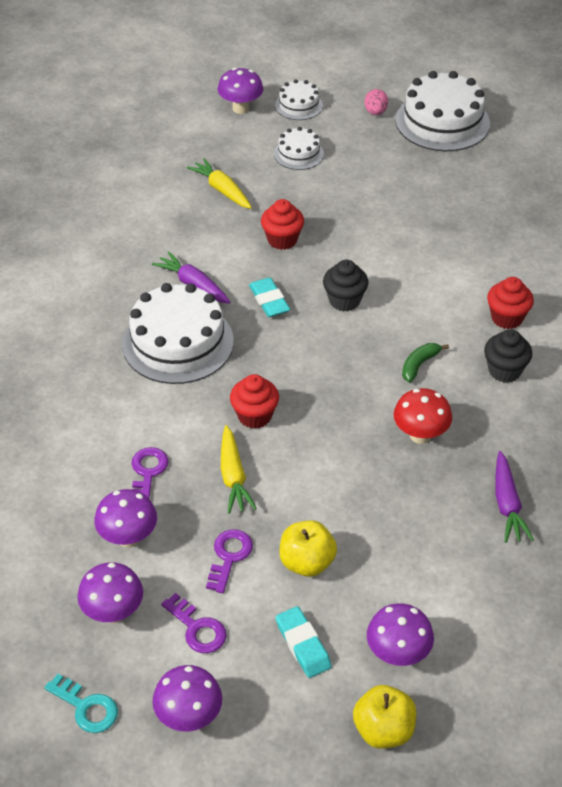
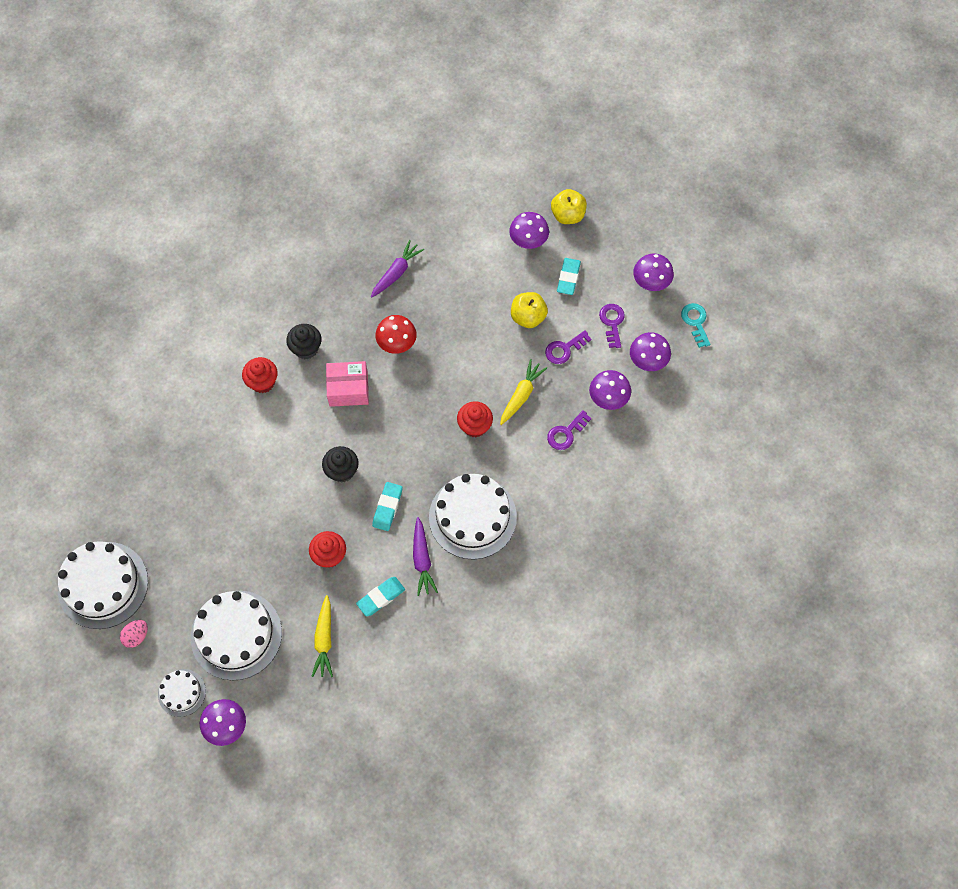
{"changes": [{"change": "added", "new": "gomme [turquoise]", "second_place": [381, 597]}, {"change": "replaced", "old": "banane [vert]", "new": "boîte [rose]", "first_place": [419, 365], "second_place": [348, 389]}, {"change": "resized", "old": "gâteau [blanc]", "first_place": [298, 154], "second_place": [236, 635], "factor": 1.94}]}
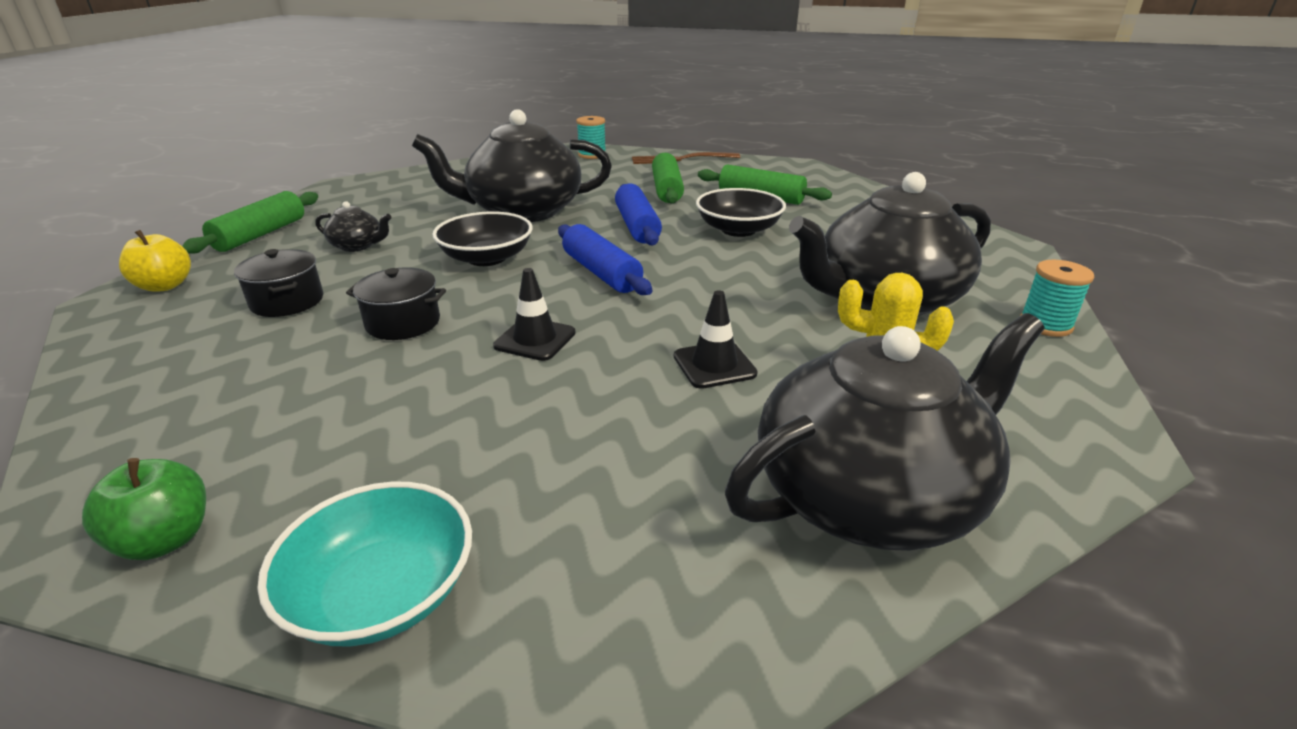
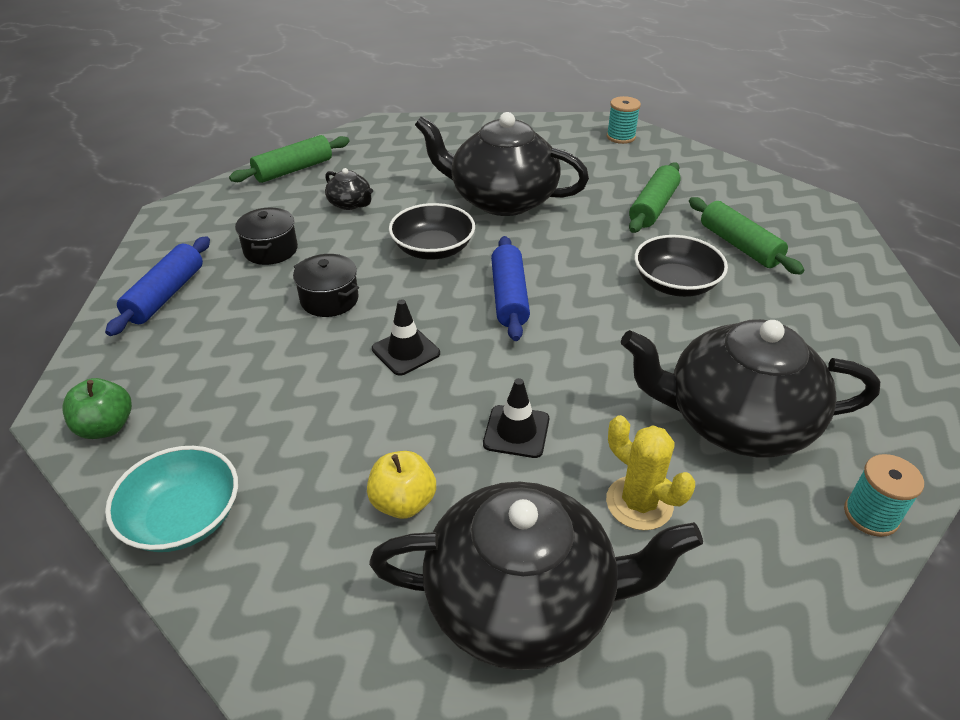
{"changes": [{"change": "removed", "old": "fourchette [marron]", "first_place": [680, 159]}, {"change": "moved", "old": "pomme [jaune]", "first_place": [165, 286], "second_place": [403, 502]}, {"change": "moved", "old": "rouleau à pâtisserie [bleu]", "first_place": [637, 226], "second_place": [165, 295]}]}
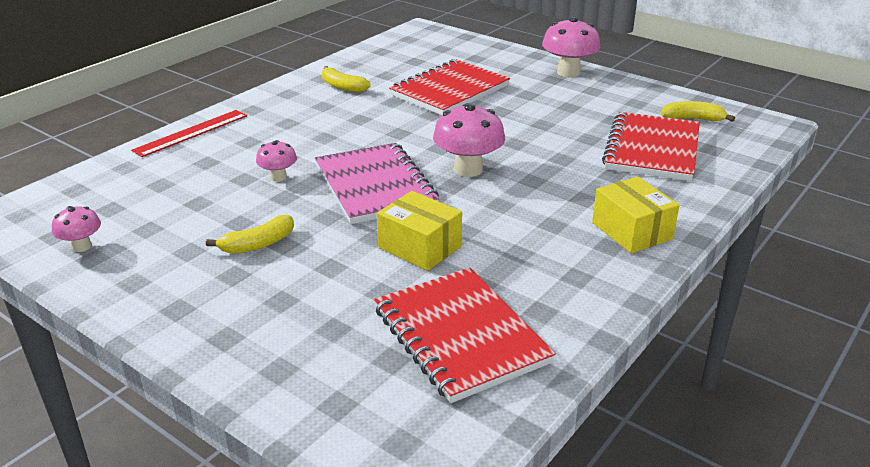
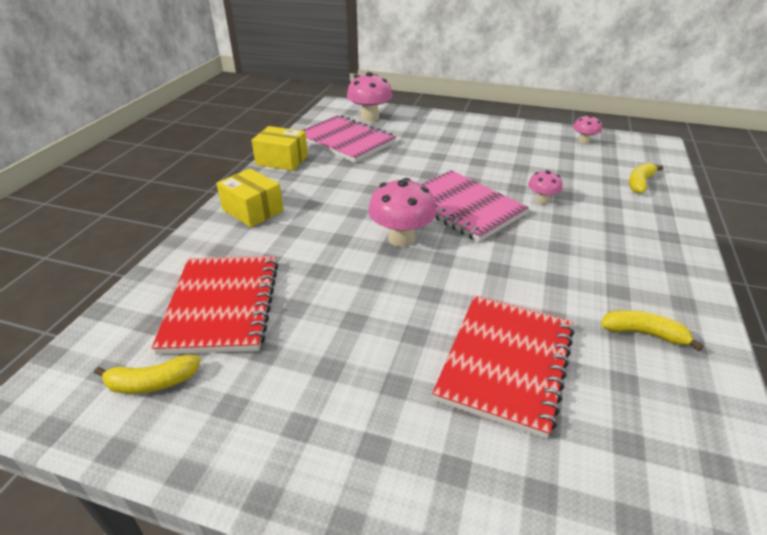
{"changes": [{"change": "removed", "old": "règle [rouge]", "first_place": [191, 133]}, {"change": "moved", "old": "banane [jaune]", "first_place": [258, 244], "second_place": [640, 183]}, {"change": "moved", "old": "boîte [jaune]", "first_place": [420, 247], "second_place": [282, 160]}, {"change": "moved", "old": "champignon [rose]", "first_place": [568, 72], "second_place": [370, 117]}, {"change": "recoloured", "old": "carnet [rouge]", "new": "carnet [rose]", "first_place": [460, 336], "second_place": [346, 141]}]}
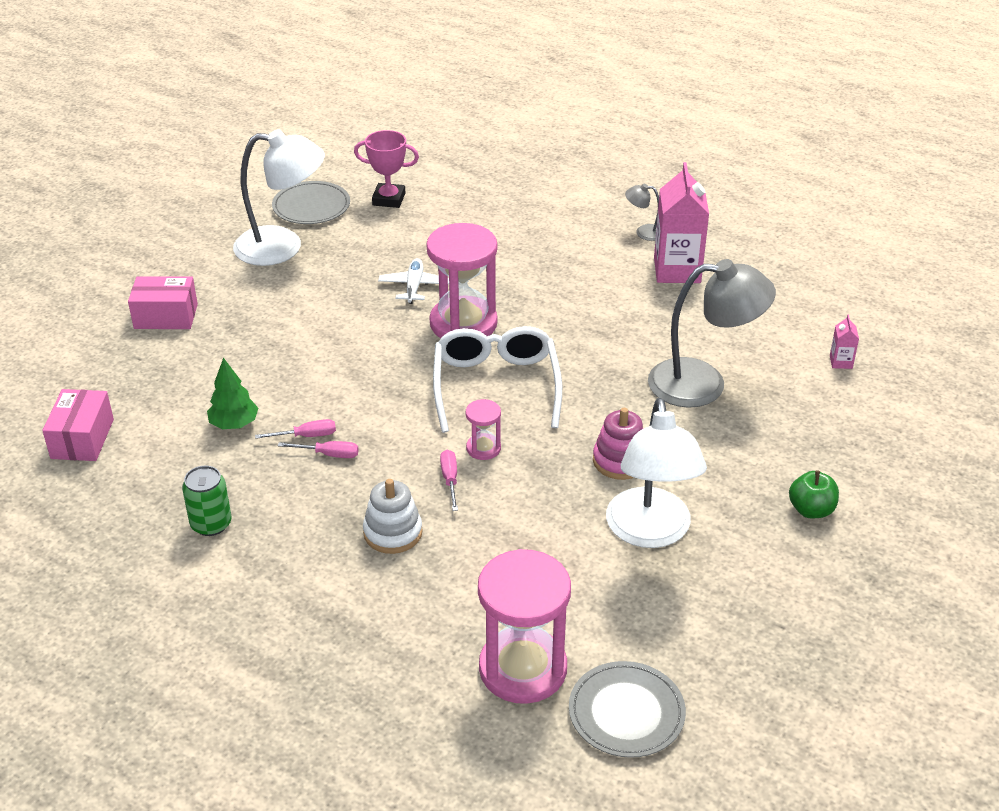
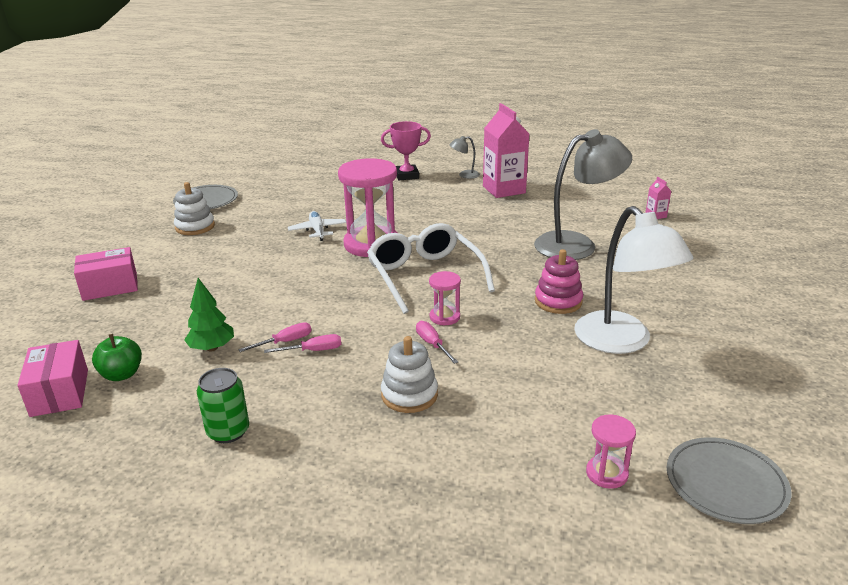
{"changes": [{"change": "moved", "old": "trophée [rose]", "first_place": [389, 199], "second_place": [407, 175]}, {"change": "moved", "old": "pomme [vert]", "first_place": [811, 510], "second_place": [122, 374]}, {"change": "replaced", "old": "lampe [blanc]", "new": "jouet à empiler [blanc]", "first_place": [282, 247], "second_place": [195, 227]}, {"change": "resized", "old": "sablier [rose]", "first_place": [523, 669], "second_place": [606, 473], "factor": 0.46}]}
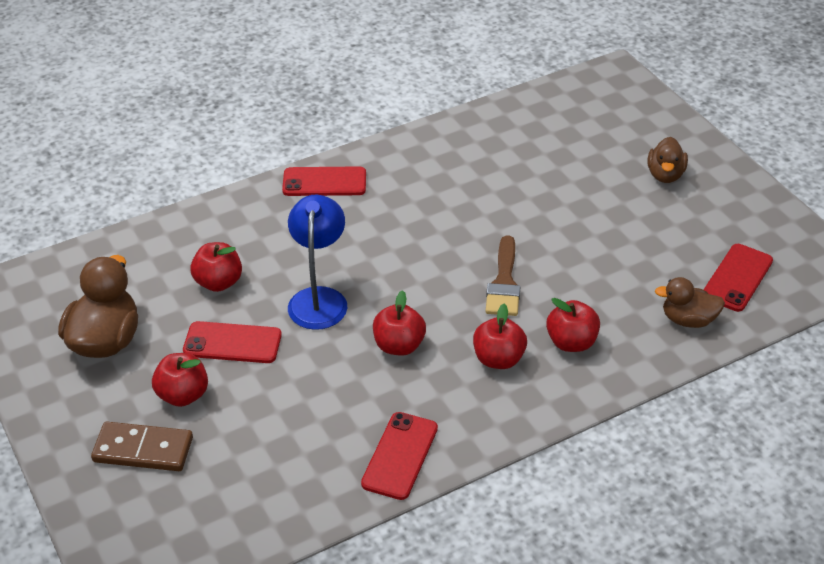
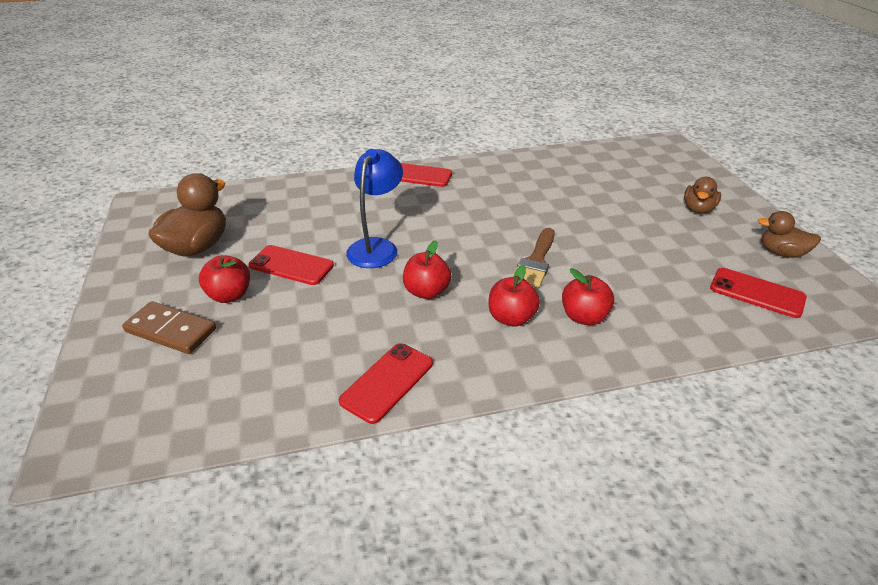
{"changes": [{"change": "removed", "old": "pomme [rouge]", "first_place": [218, 282]}, {"change": "moved", "old": "canard [marron]", "first_place": [688, 320], "second_place": [781, 253]}, {"change": "turned", "old": "téléphone [rouge]", "first_place": [737, 278], "second_place": [757, 293], "degrees": 75}]}
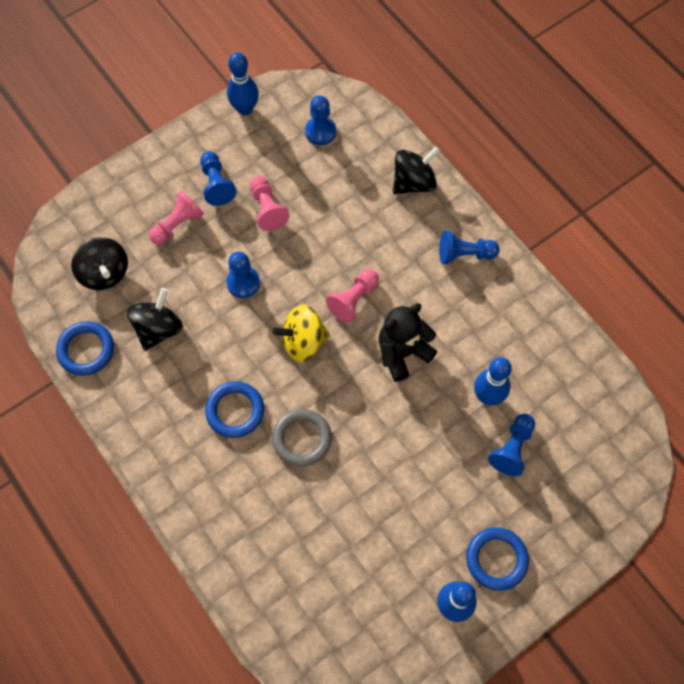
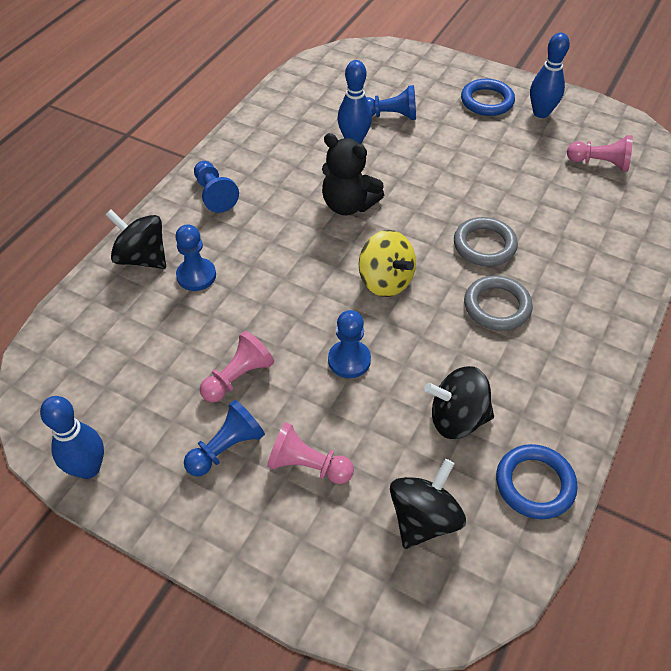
{"changes": [{"change": "moved", "old": "pion [bleu]", "first_place": [320, 132], "second_place": [196, 276]}, {"change": "moved", "old": "pion [rose]", "first_place": [353, 300], "second_place": [599, 163]}, {"change": "recoloured", "old": "anneau [bleu]", "new": "anneau [gris]", "first_place": [235, 411], "second_place": [497, 306]}]}
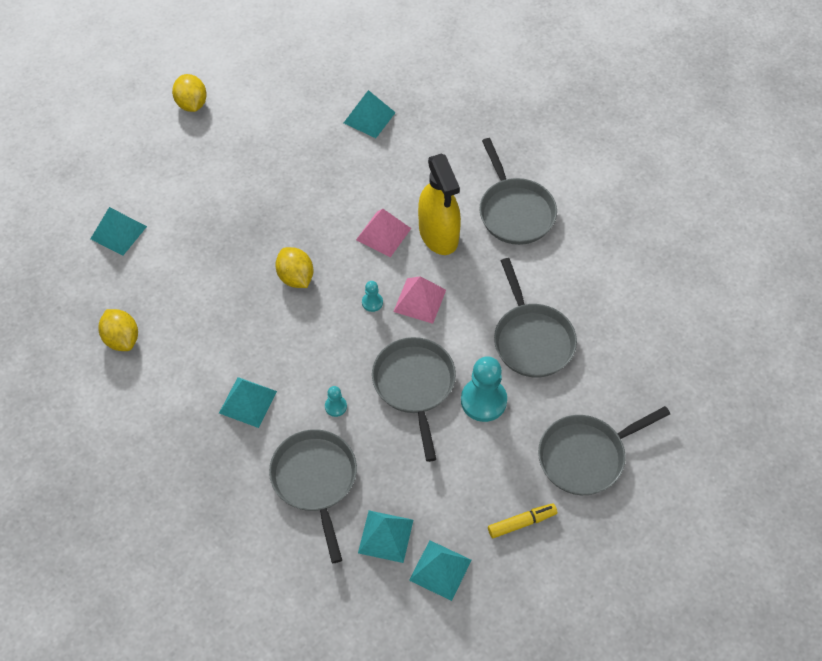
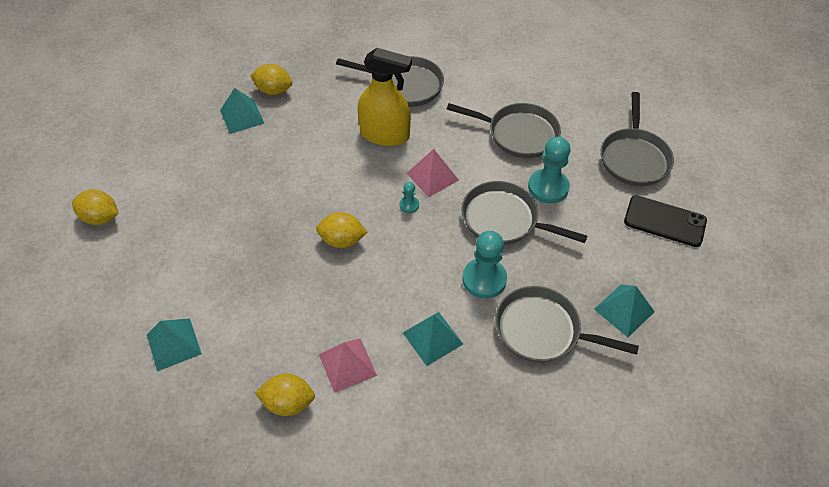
{"changes": [{"change": "removed", "old": "pyramide [turquoise]", "first_place": [440, 570]}, {"change": "added", "new": "citron [jaune]", "second_place": [274, 90]}, {"change": "moved", "old": "pyramide [rose]", "first_place": [383, 234], "second_place": [347, 365]}, {"change": "replaced", "old": "feutre [jaune]", "new": "téléphone [noir]", "first_place": [522, 523], "second_place": [664, 221]}, {"change": "resized", "old": "pion [turquoise]", "first_place": [335, 406], "second_place": [484, 279], "factor": 2.08}]}
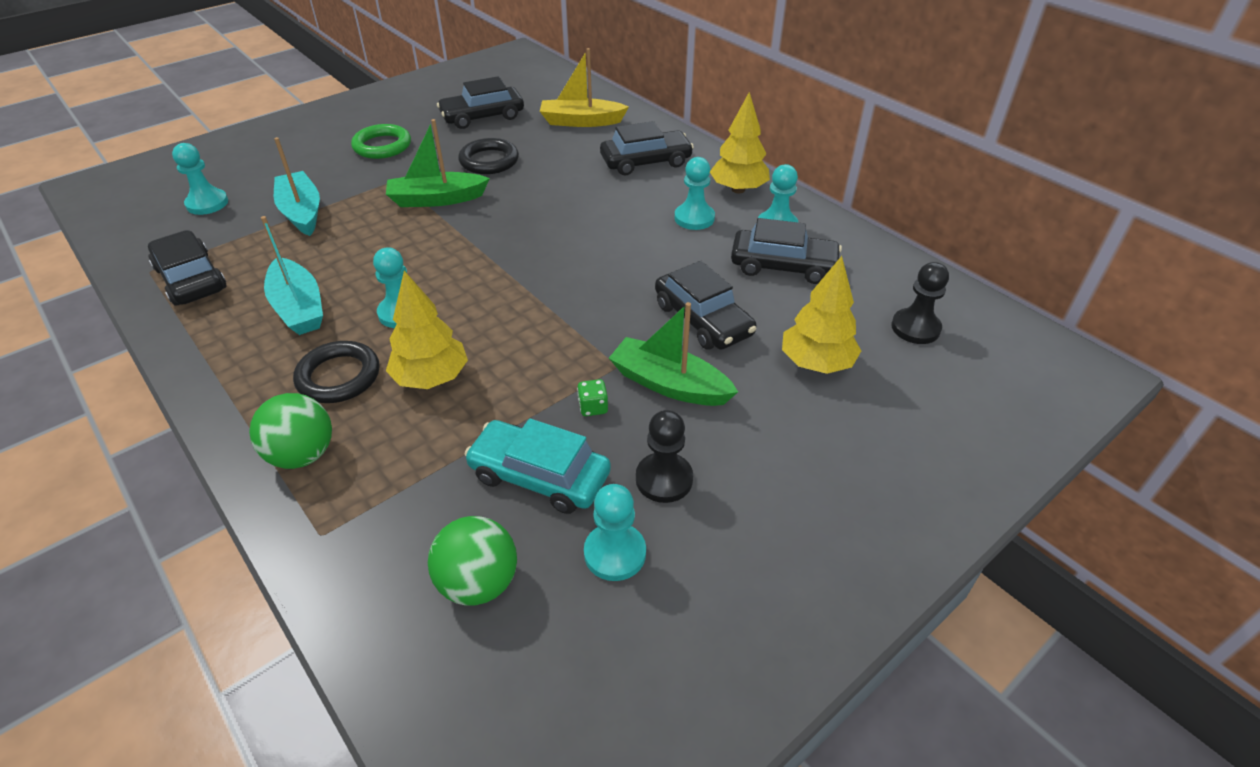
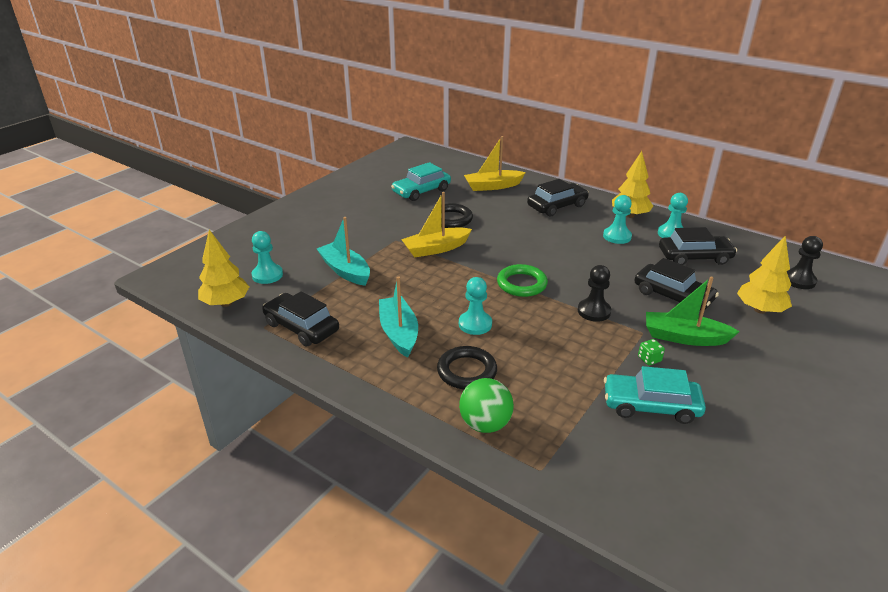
{"changes": [{"change": "removed", "old": "balle [vert]", "first_place": [478, 583]}, {"change": "removed", "old": "pion [turquoise]", "first_place": [615, 553]}, {"change": "moved", "old": "anneau [vert]", "first_place": [382, 146], "second_place": [521, 284]}, {"change": "moved", "old": "arbre [jaune]", "first_place": [431, 378], "second_place": [226, 303]}, {"change": "moved", "old": "pion [noir]", "first_place": [664, 479], "second_place": [594, 311]}, {"change": "recoloured", "old": "bateau [vert]", "new": "bateau [jaune]", "first_place": [437, 199], "second_place": [436, 249]}, {"change": "recoloured", "old": "voiture [noir]", "new": "voiture [turquoise]", "first_place": [482, 116], "second_place": [421, 191]}, {"change": "turned", "old": "bateau [turquoise]", "first_place": [298, 307], "second_place": [399, 333], "degrees": -150}]}
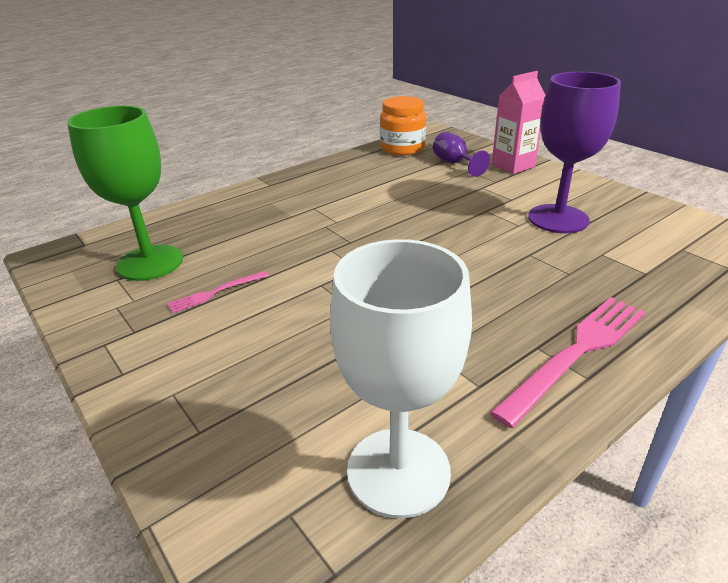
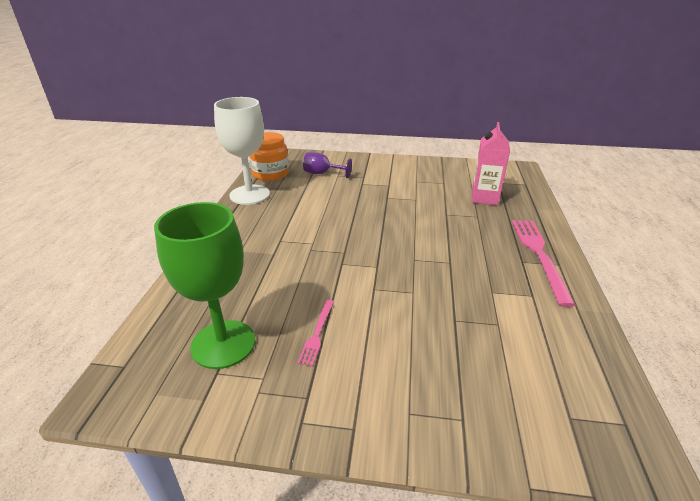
{"changes": [{"change": "removed", "old": "verre à pied [violet]", "first_place": [558, 219]}, {"change": "moved", "old": "verre à pied [blanc]", "first_place": [398, 471], "second_place": [249, 195]}, {"change": "moved", "old": "brique de lait [rose]", "first_place": [513, 166], "second_place": [484, 198]}]}
